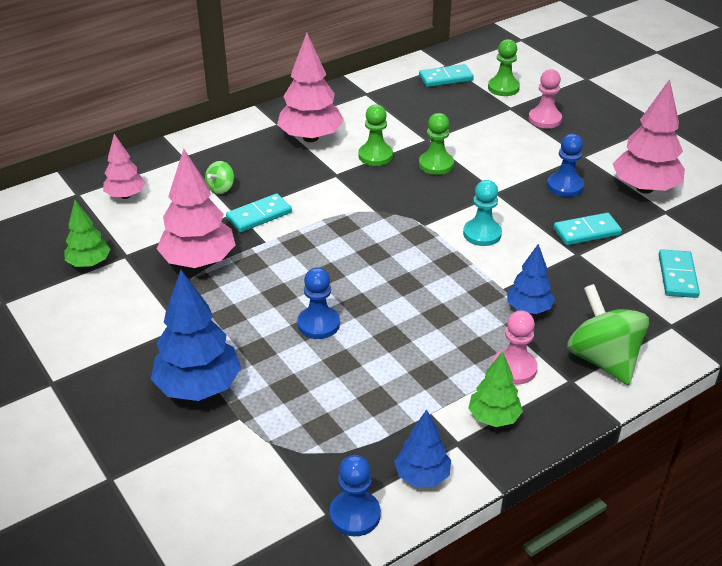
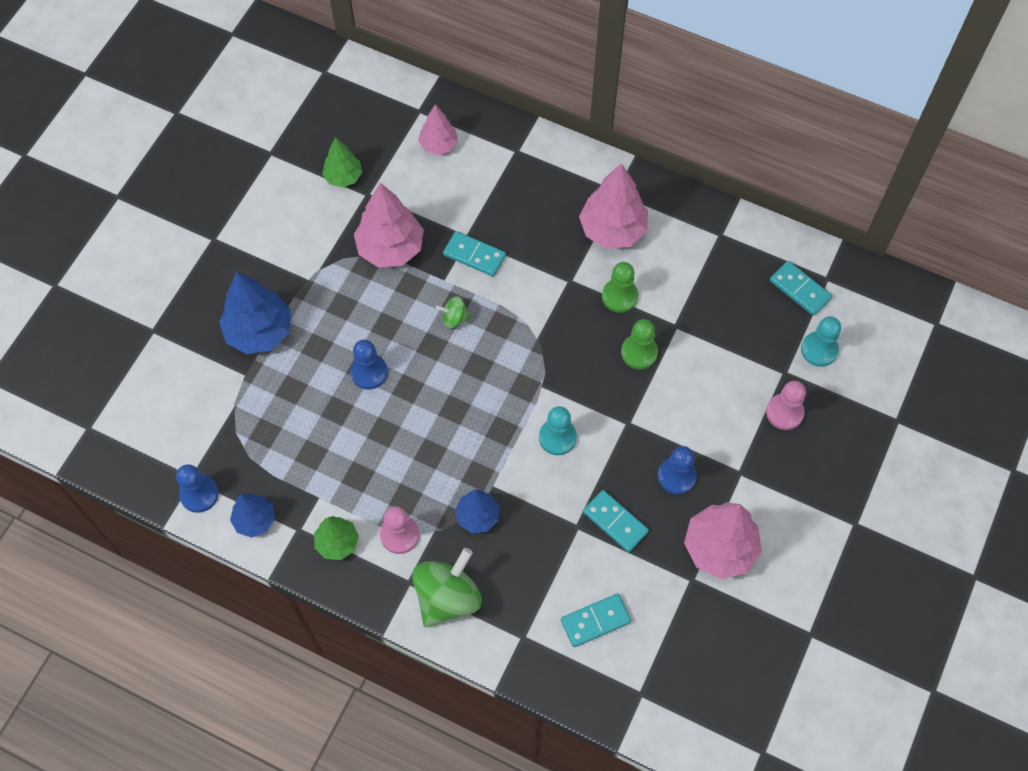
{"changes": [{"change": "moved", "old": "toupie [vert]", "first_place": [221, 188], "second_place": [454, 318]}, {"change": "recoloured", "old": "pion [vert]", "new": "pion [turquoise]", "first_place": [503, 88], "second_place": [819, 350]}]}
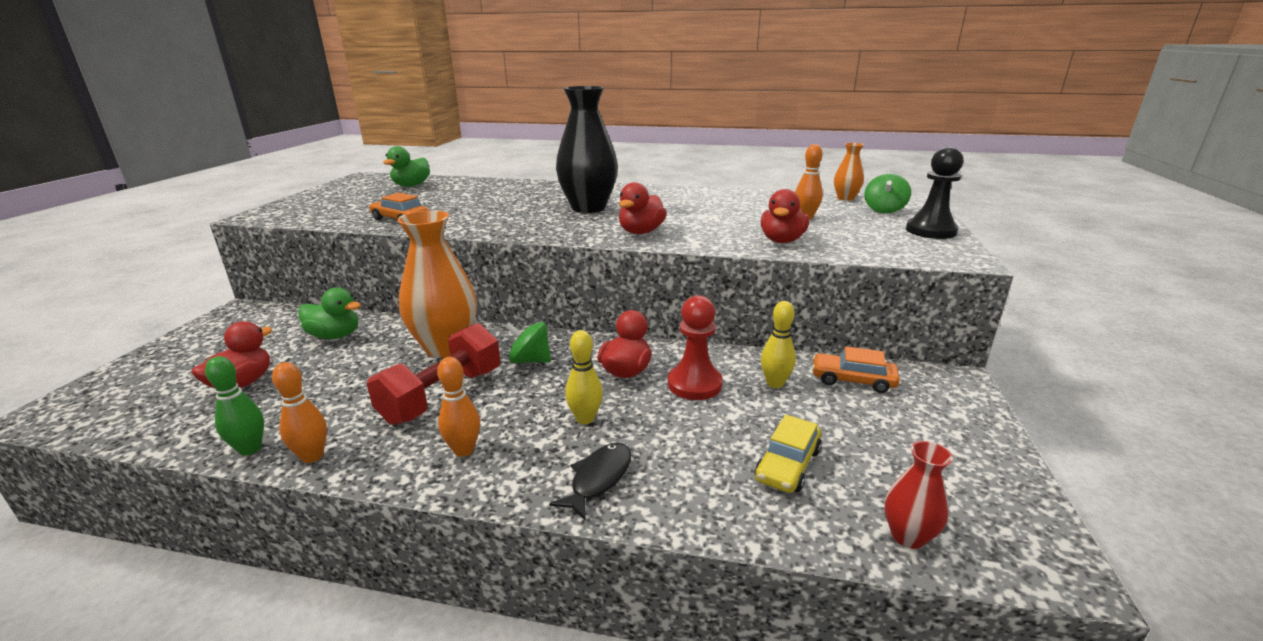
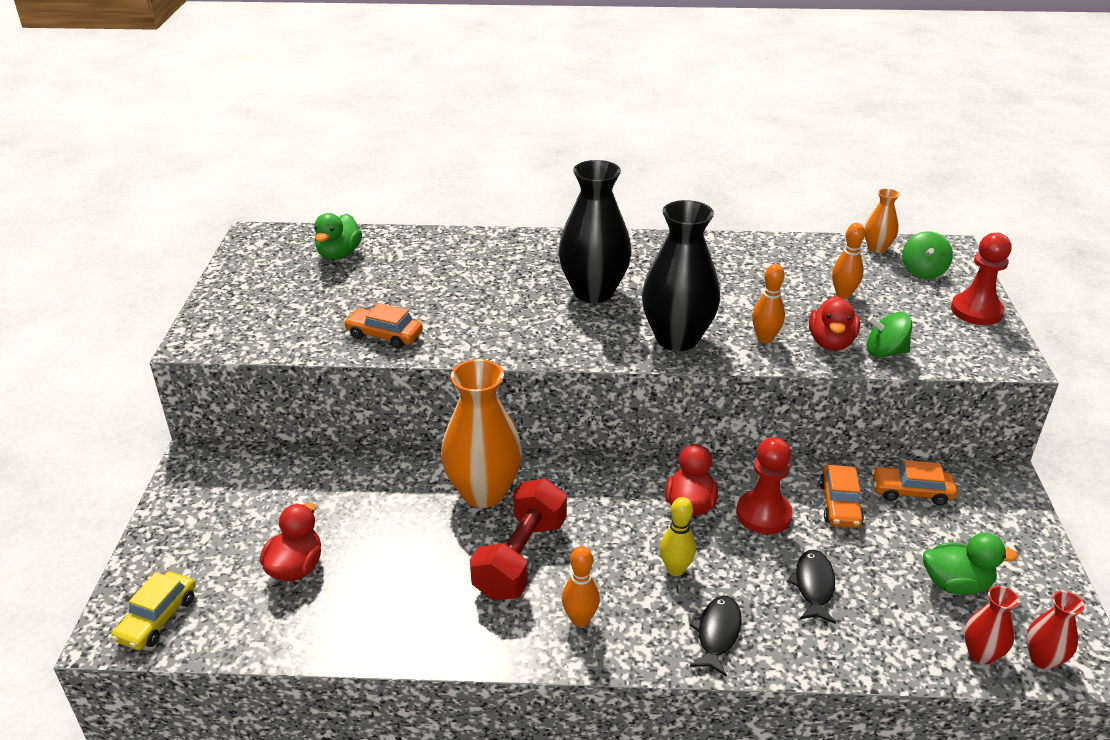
{"changes": [{"change": "removed", "old": "quille [vert]", "first_place": [250, 449]}, {"change": "added", "new": "poisson [noir]", "second_place": [813, 586]}, {"change": "added", "new": "vase [rouge]", "second_place": [1043, 659]}, {"change": "moved", "old": "quille [orange]", "first_place": [312, 456], "second_place": [765, 338]}, {"change": "moved", "old": "canard [vert]", "first_place": [335, 336], "second_place": [956, 584]}, {"change": "moved", "old": "toupie [vert]", "first_place": [530, 360], "second_place": [885, 352]}, {"change": "moved", "old": "voiture [jaune]", "first_place": [787, 465], "second_place": [157, 618]}, {"change": "replaced", "old": "canard [rouge]", "new": "vase [noir]", "first_place": [641, 232], "second_place": [677, 339]}, {"change": "replaced", "old": "quille [jaune]", "new": "voiture [orange]", "first_place": [775, 383], "second_place": [839, 504]}, {"change": "recoloured", "old": "pion [noir]", "new": "pion [rouge]", "first_place": [930, 231], "second_place": [976, 311]}]}
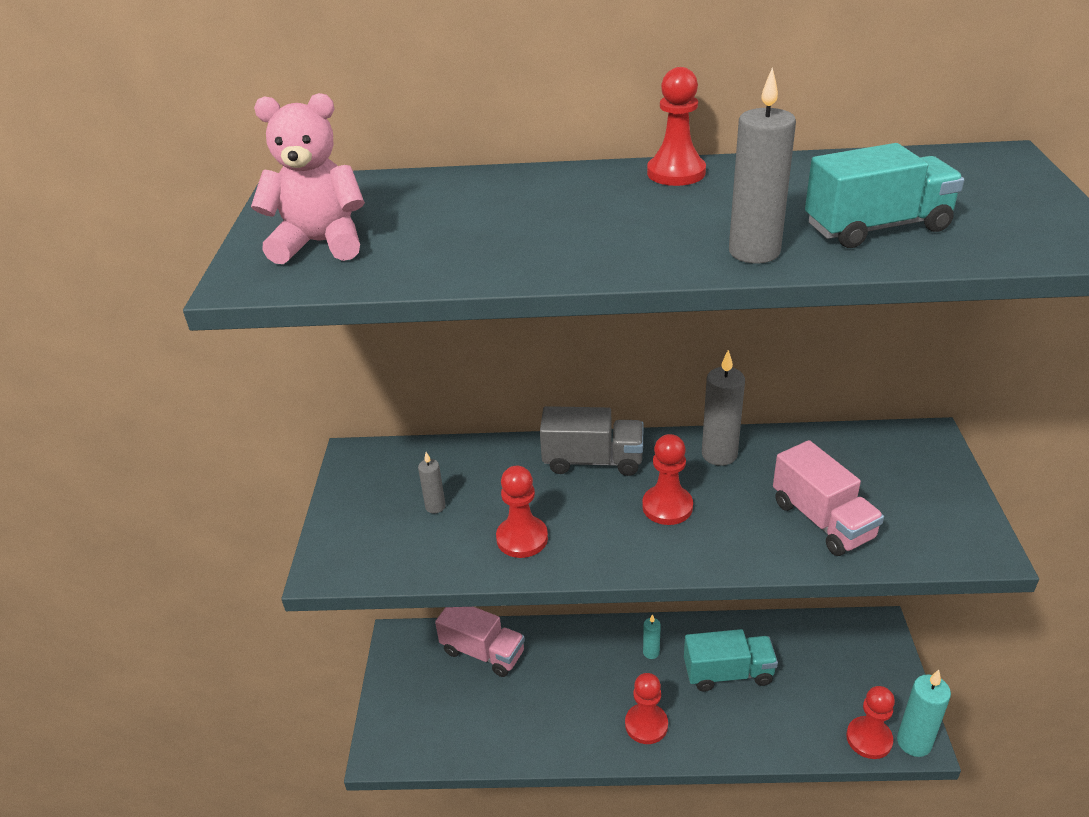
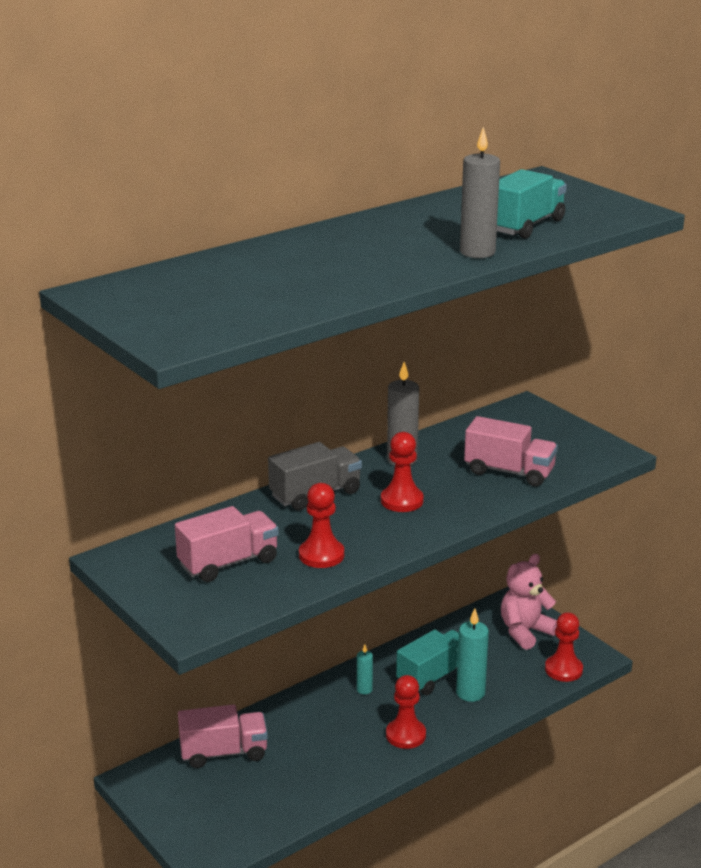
{"changes": [{"change": "removed", "old": "pion [rouge]", "first_place": [676, 173]}, {"change": "moved", "old": "ours en peluche [rose]", "first_place": [320, 243], "second_place": [525, 632]}, {"change": "moved", "old": "bougie [turquoise]", "first_place": [914, 742], "second_place": [470, 693]}, {"change": "replaced", "old": "bougie [gris]", "new": "camion [rose]", "first_place": [435, 506], "second_place": [228, 563]}]}
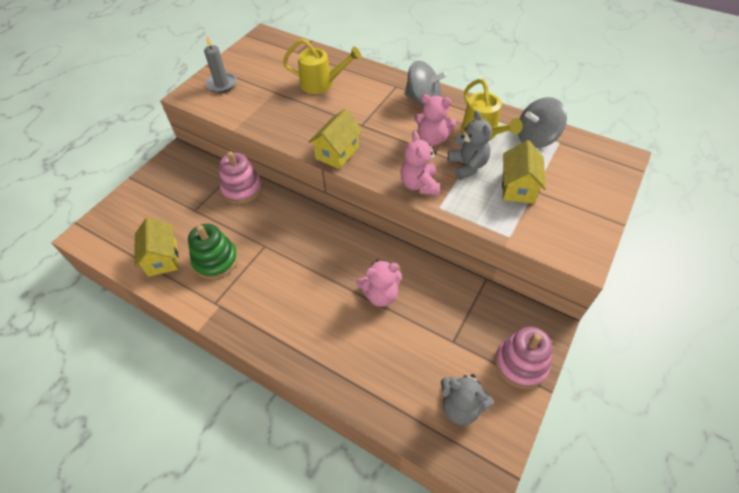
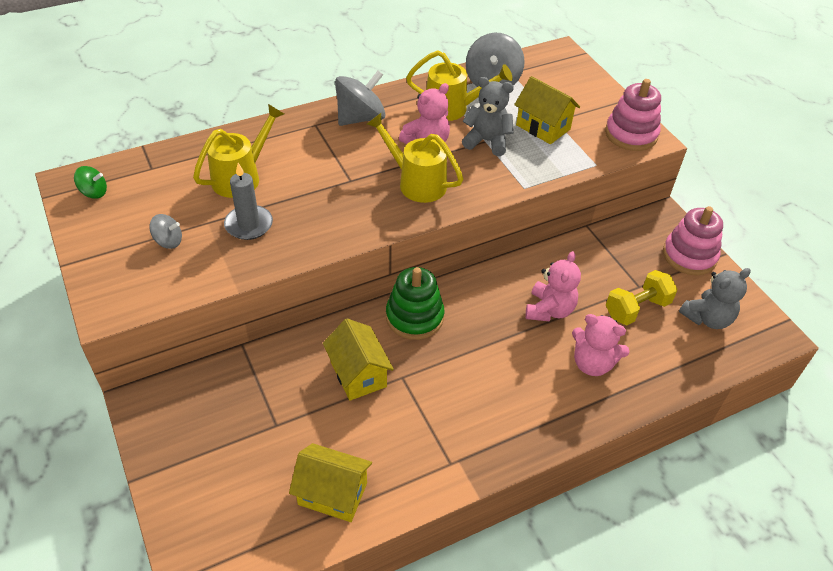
{"changes": [{"change": "added", "new": "toupie [vert]", "second_place": [94, 192]}, {"change": "added", "new": "toupie [gris]", "second_place": [168, 241]}, {"change": "added", "new": "arrosoir [jaune]", "second_place": [416, 182]}, {"change": "added", "new": "haltère [jaune]", "second_place": [637, 309]}, {"change": "moved", "old": "jouet à empiler [vert]", "first_place": [216, 260], "second_place": [414, 317]}, {"change": "moved", "old": "bougie [gris]", "first_place": [222, 84], "second_place": [249, 225]}, {"change": "moved", "old": "jouet à empiler [rose]", "first_place": [242, 189], "second_place": [631, 134]}, {"change": "moved", "old": "maison [jaune]", "first_place": [337, 153], "second_place": [358, 374]}, {"change": "moved", "old": "ours en peluche [rose]", "first_place": [419, 185], "second_place": [592, 363]}]}
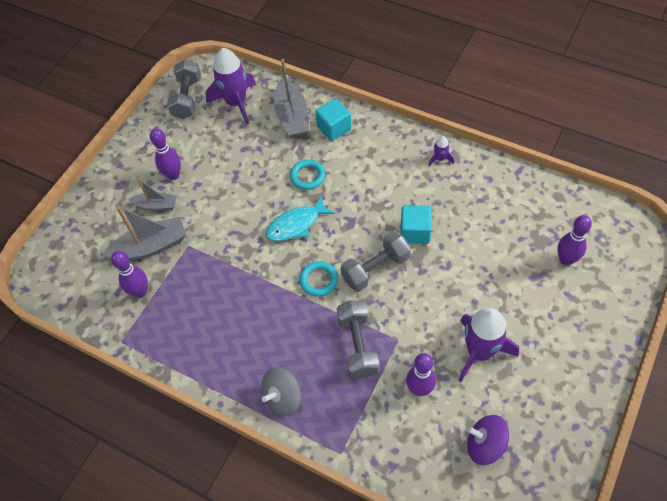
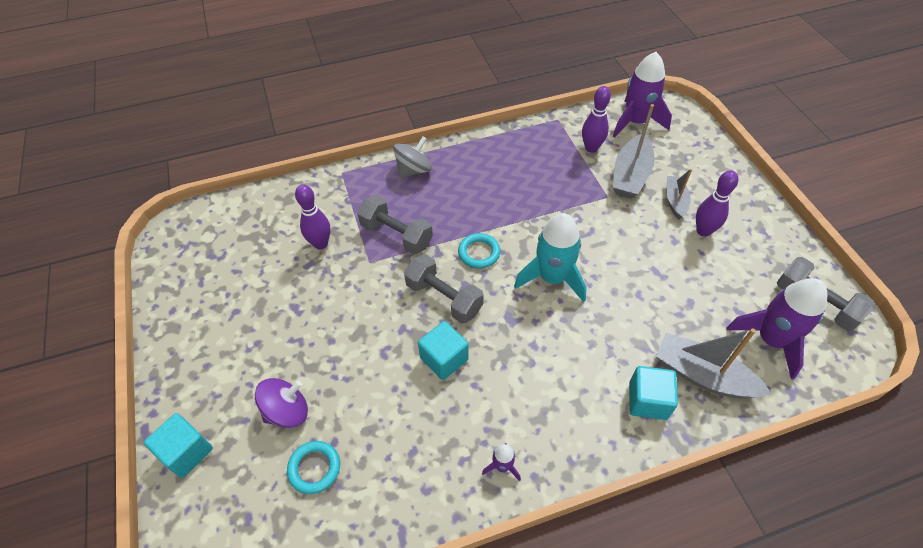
{"changes": [{"change": "removed", "old": "quille [violet]", "first_place": [566, 259]}, {"change": "added", "new": "cube [turquoise]", "second_place": [187, 452]}, {"change": "moved", "old": "anneau [turquoise]", "first_place": [307, 176], "second_place": [314, 468]}, {"change": "moved", "old": "fusée [violet]", "first_place": [479, 352], "second_place": [636, 122]}, {"change": "moved", "old": "toupie [violet]", "first_place": [485, 445], "second_place": [287, 411]}, {"change": "replaced", "old": "poisson [turquoise]", "new": "fusée [turquoise]", "first_place": [296, 224], "second_place": [552, 278]}, {"change": "turned", "old": "bateau [gris]", "first_place": [156, 205], "second_place": [675, 201], "degrees": 135}, {"change": "turned", "old": "toupie [gris]", "first_place": [283, 397], "second_place": [414, 170], "degrees": 45}, {"change": "turned", "old": "haltère [gris]", "first_place": [375, 268], "second_place": [444, 298], "degrees": -60}]}
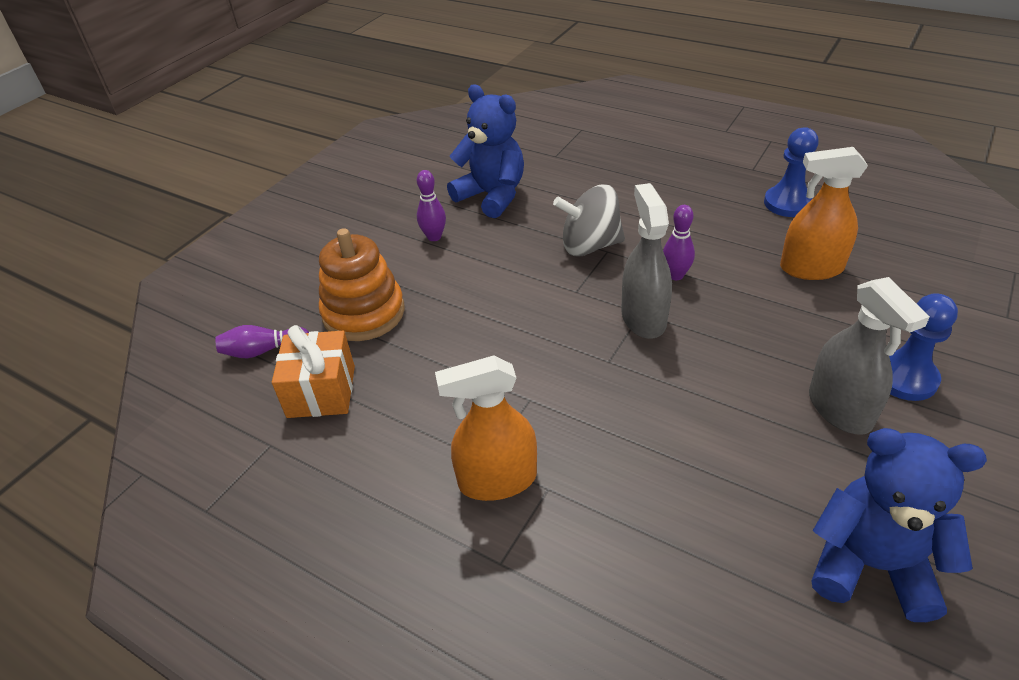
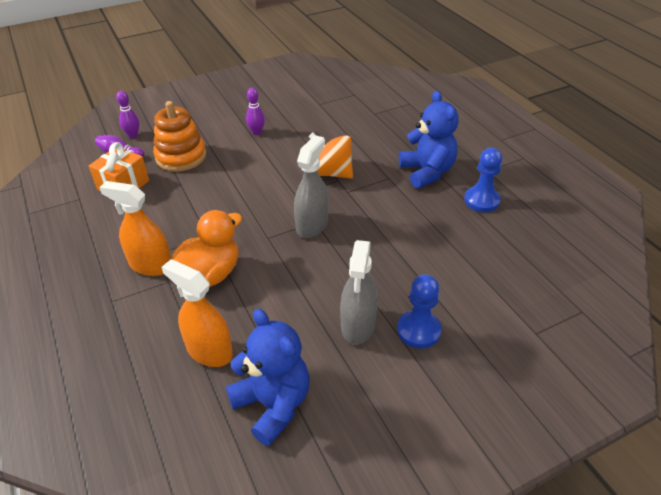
{"changes": [{"change": "added", "new": "canard [orange]", "second_place": [210, 275]}, {"change": "moved", "old": "ours en peluche [bleu]", "first_place": [492, 196], "second_place": [427, 172]}, {"change": "moved", "old": "quille [violet]", "first_place": [675, 275], "second_place": [133, 135]}, {"change": "moved", "old": "vaporisateur [orange]", "first_place": [811, 268], "second_place": [209, 351]}, {"change": "recoloured", "old": "toupie [gris]", "new": "toupie [orange]", "first_place": [590, 246], "second_place": [331, 173]}]}
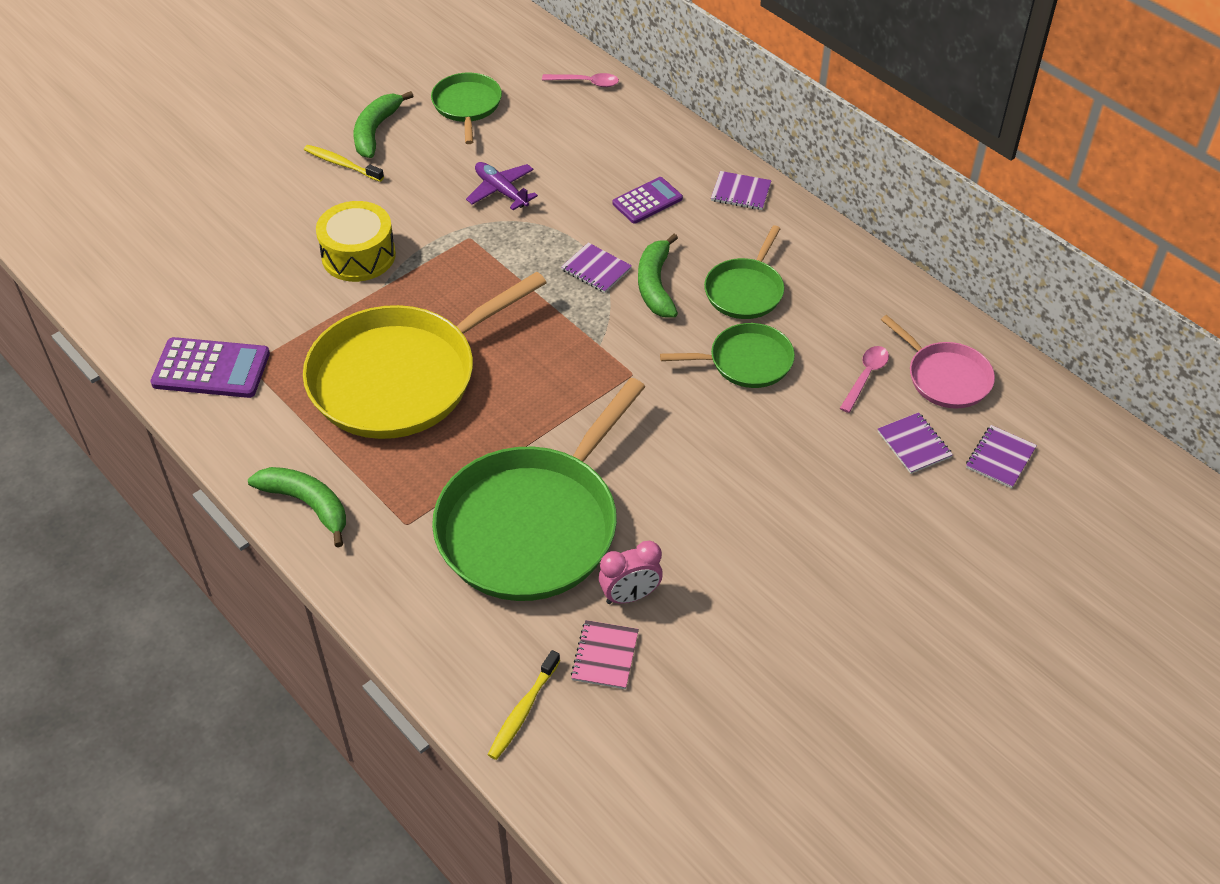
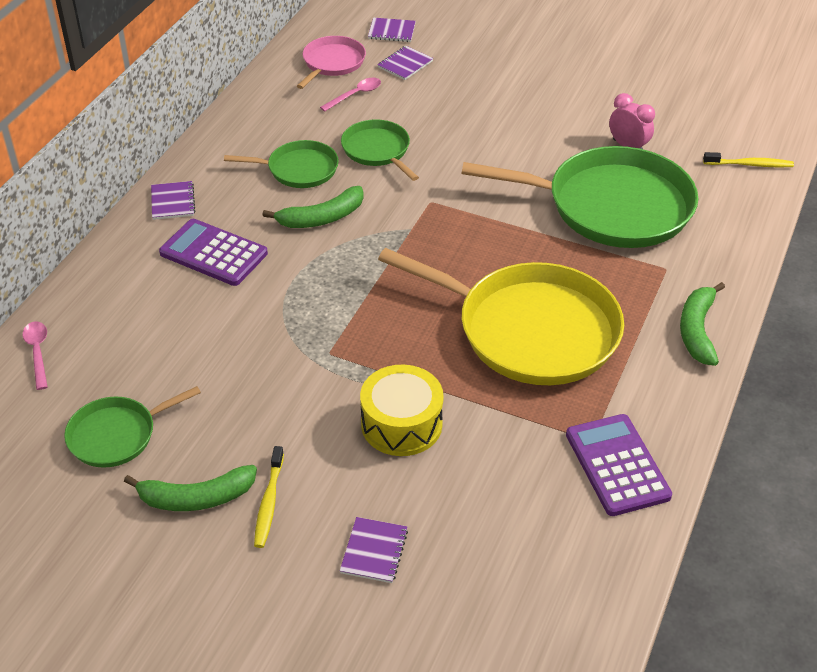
{"changes": [{"change": "removed", "old": "avion [violet]", "first_place": [501, 191]}, {"change": "removed", "old": "carnet [rose]", "first_place": [605, 656]}, {"change": "moved", "old": "carnet [violet]", "first_place": [596, 269], "second_place": [374, 551]}, {"change": "turned", "old": "cuillère [rose]", "first_place": [865, 377], "second_place": [355, 95], "degrees": 135}, {"change": "resized", "old": "calculatrice [violet]", "first_place": [647, 201], "second_place": [213, 253], "factor": 1.52}]}
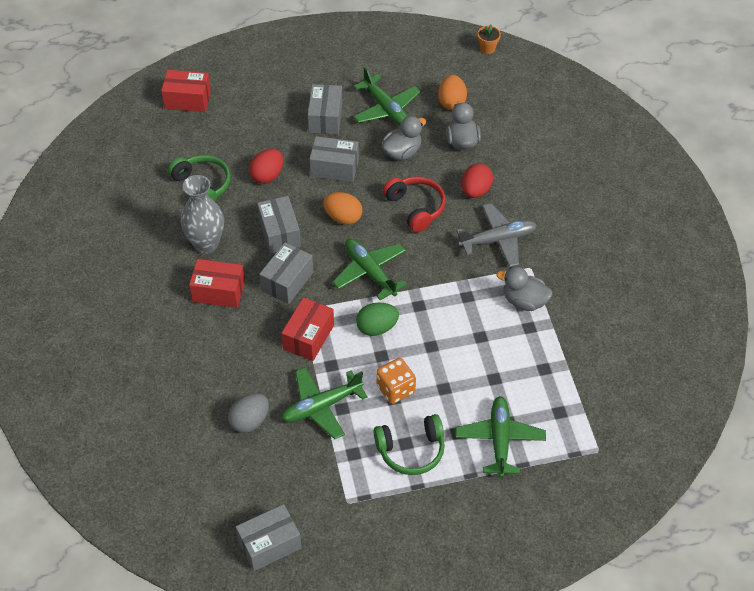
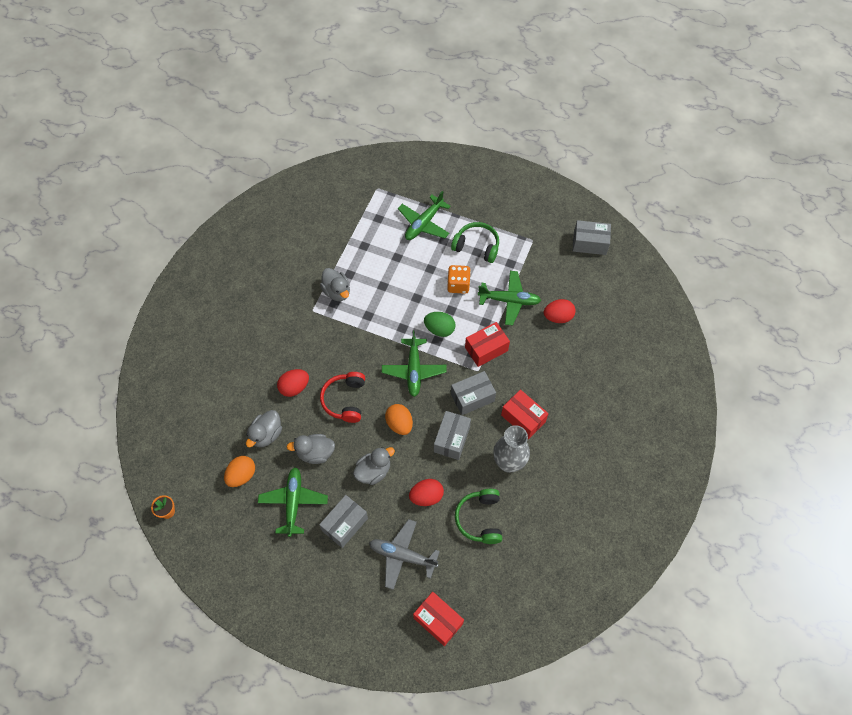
{"changes": [{"change": "moved", "old": "avion [gris]", "first_place": [498, 240], "second_place": [402, 556]}, {"change": "replaced", "old": "boîte [gris]", "new": "canard [gris]", "first_place": [334, 168], "second_place": [373, 471]}, {"change": "recoloured", "old": "œuf [gris]", "new": "œuf [rouge]", "first_place": [250, 421], "second_place": [558, 317]}]}
